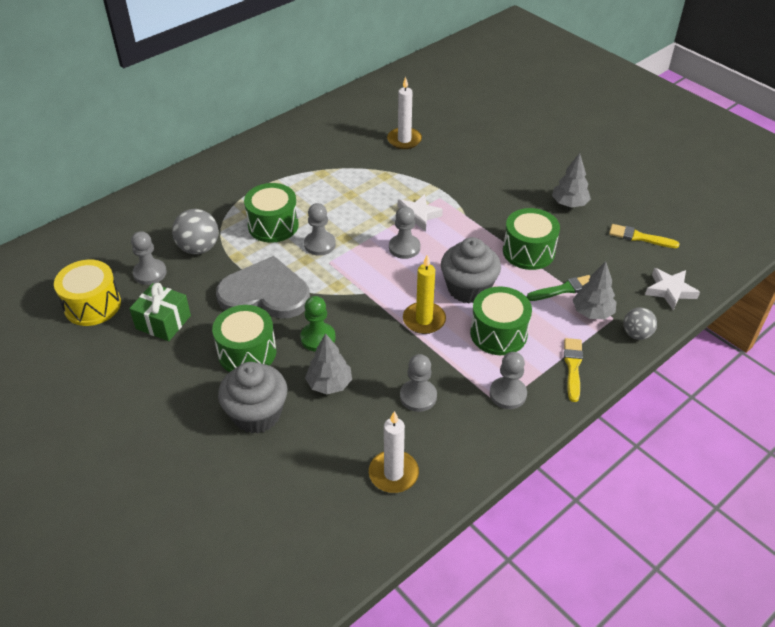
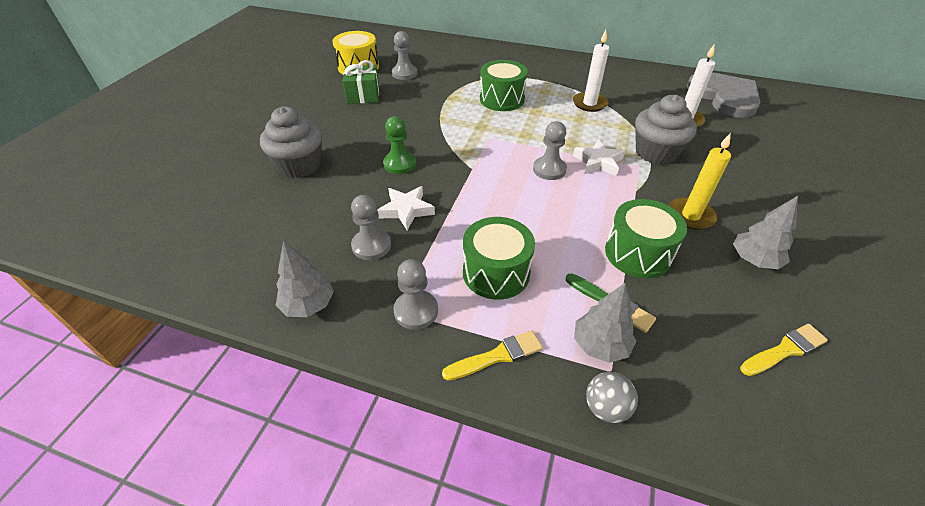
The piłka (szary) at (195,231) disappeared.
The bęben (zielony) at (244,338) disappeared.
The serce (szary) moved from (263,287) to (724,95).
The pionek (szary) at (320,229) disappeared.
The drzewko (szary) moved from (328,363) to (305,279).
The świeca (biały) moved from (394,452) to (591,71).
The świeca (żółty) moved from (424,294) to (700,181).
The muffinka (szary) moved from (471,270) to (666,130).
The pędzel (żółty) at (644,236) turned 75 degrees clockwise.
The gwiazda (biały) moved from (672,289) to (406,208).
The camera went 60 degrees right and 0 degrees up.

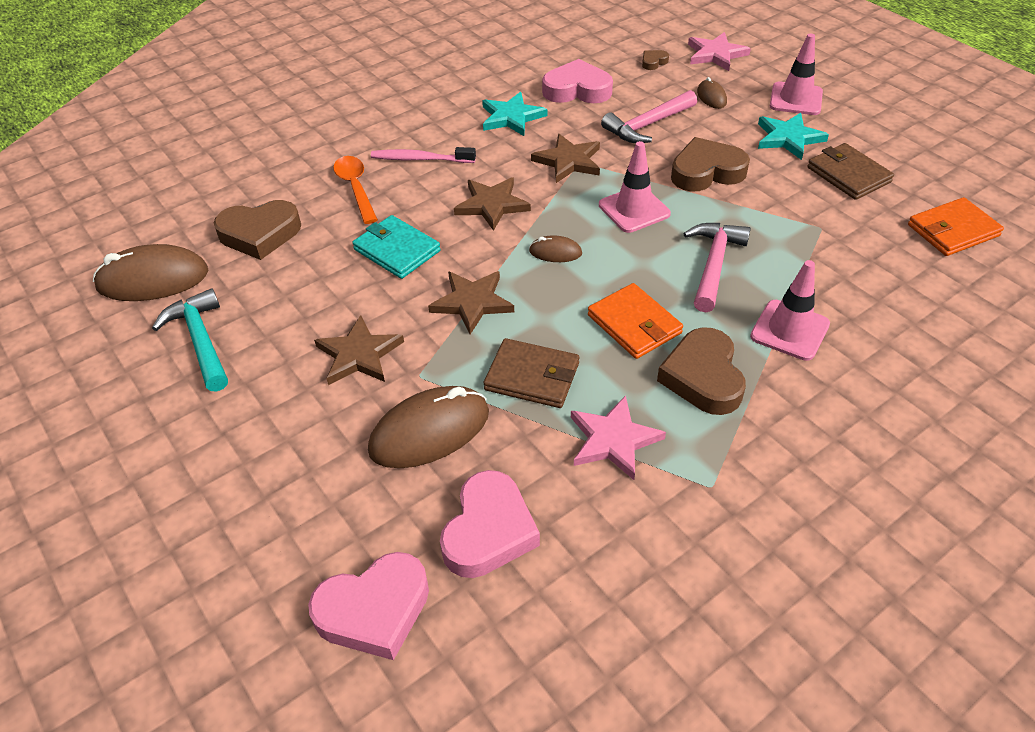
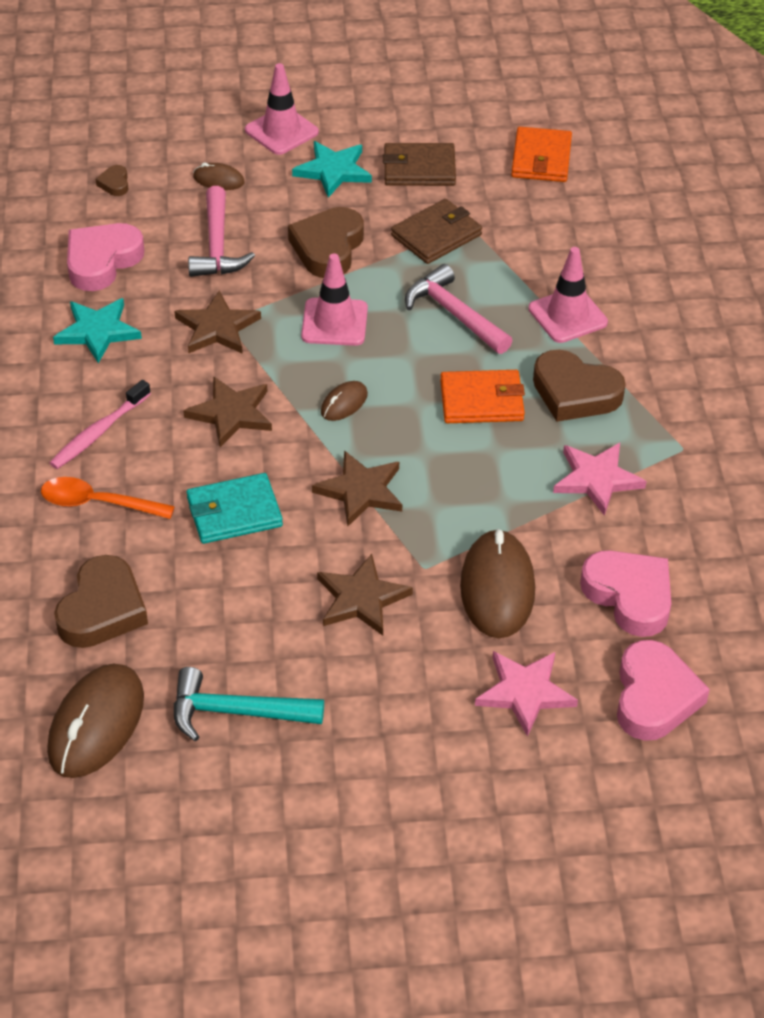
The portfel (brązowy) moved from (531,373) to (436,231).
The gwiazda (różowy) moved from (719,51) to (526,694).
The camera went 60 degrees left and 0 degrees up.

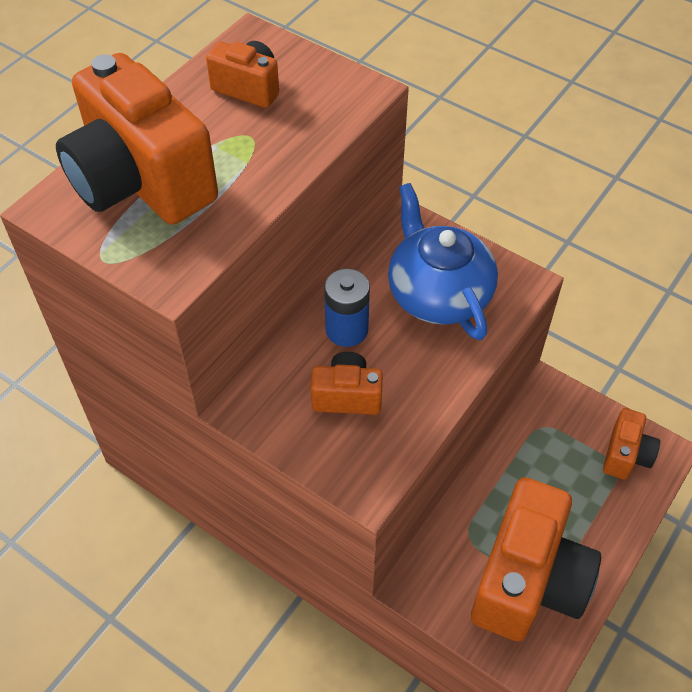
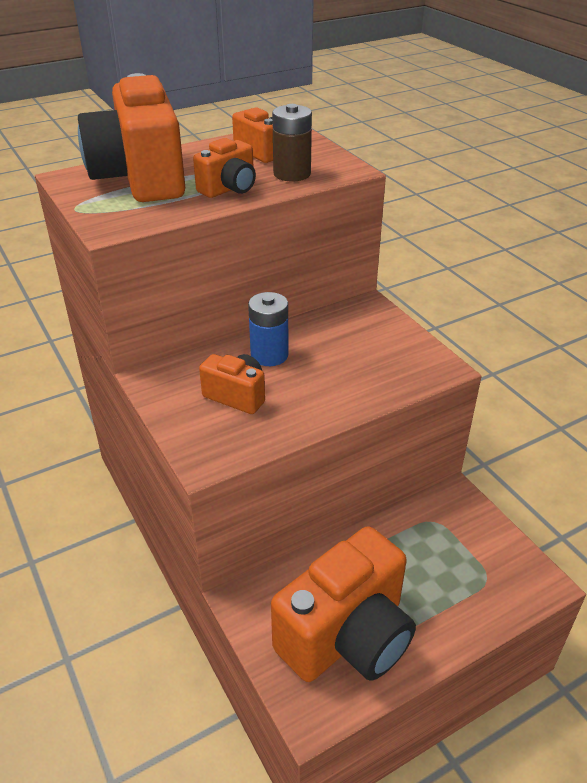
The imbryk (niebieski) at (443,261) disappeared.
The aparat fotograficzny (pomarańczowy) moved from (631,444) to (224,168).
The bateria (brązowy) at (292,143) appeared.
The camera went 25 degrees right and 15 degrees down.

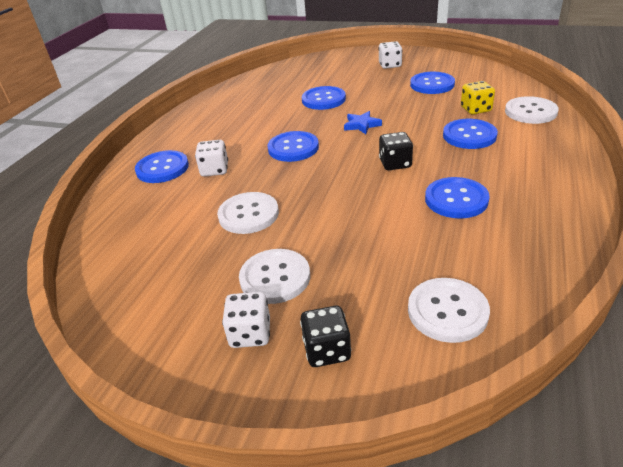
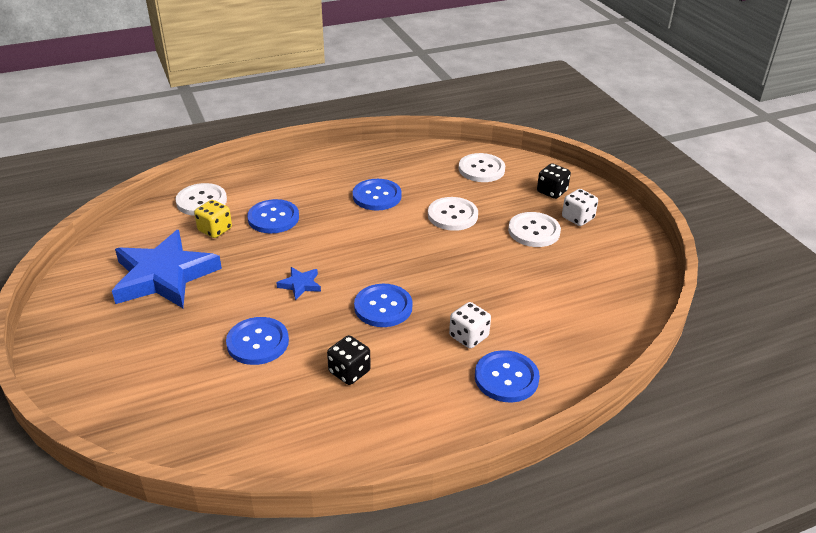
The guzik (biały) moved from (248,213) to (453,214).
The kostka do gry (biały) at (390,55) disappeared.
The kostka do gry (czarny) moved from (396,151) to (349,360).
The guzik (niebieski) at (432,83) was replaced by the gwiazda (niebieski) at (167,269).
The camera went 135 degrees left and 0 degrees up.

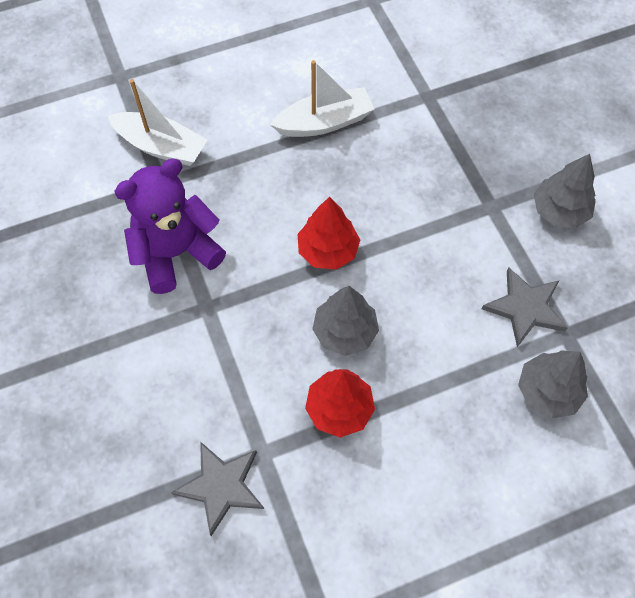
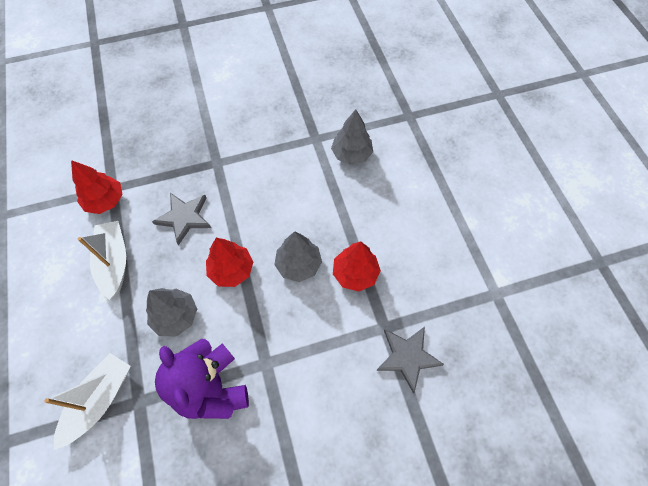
The gwiazda (szary) moved from (525,307) to (181,219).
The drzewko (szary) moved from (565,191) to (171,312).
The drzewko (czerwony) at (97,187) appeared.
The camera went 85 degrees left and 0 degrees up.

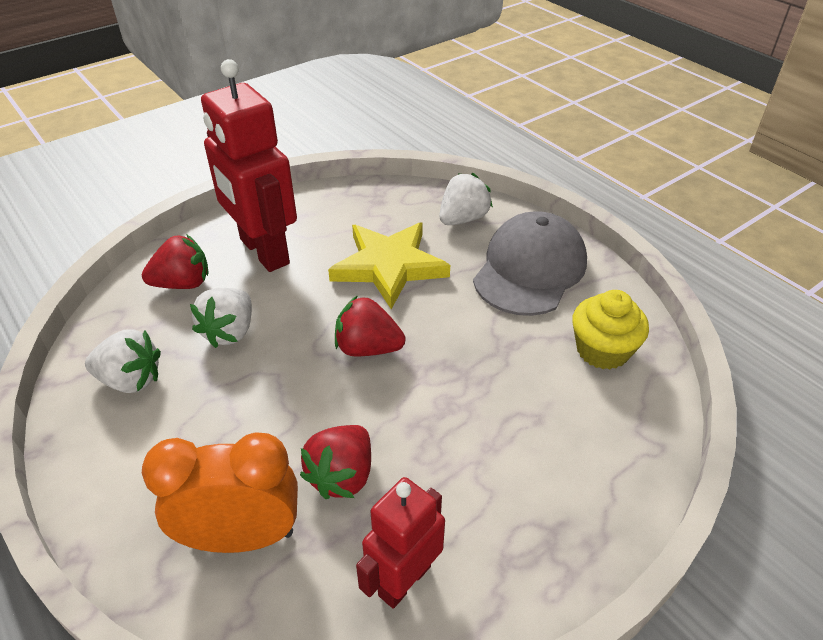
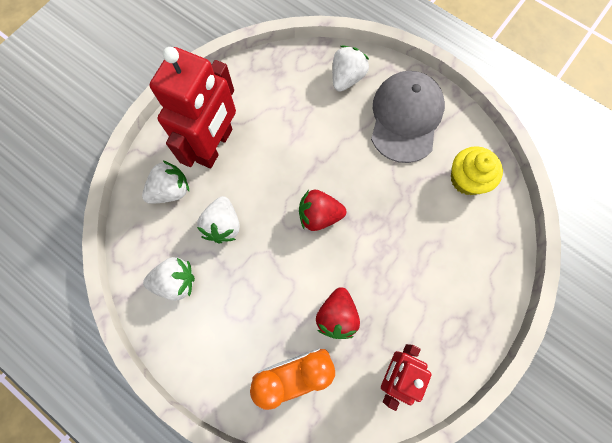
The truskawka (czerwony) at (175,261) became the truskawka (biały) at (165,182).
The robot (czerwony) at (249,165) turned 105 degrees counterclockwise.
The gwiazda (żółty) at (389,265) disappeared.
The camera went 15 degrees left and 30 degrees up.

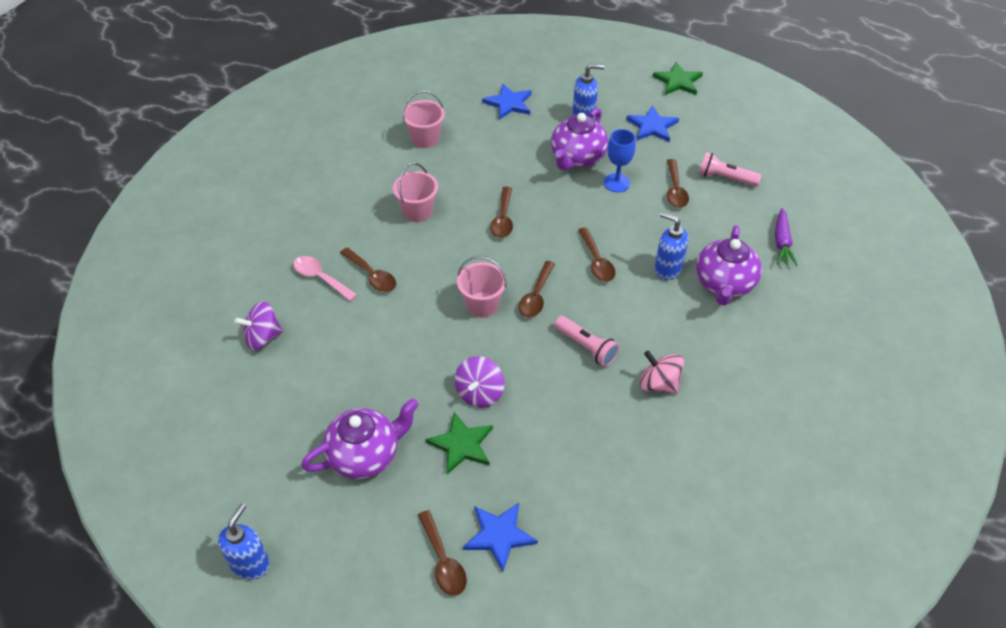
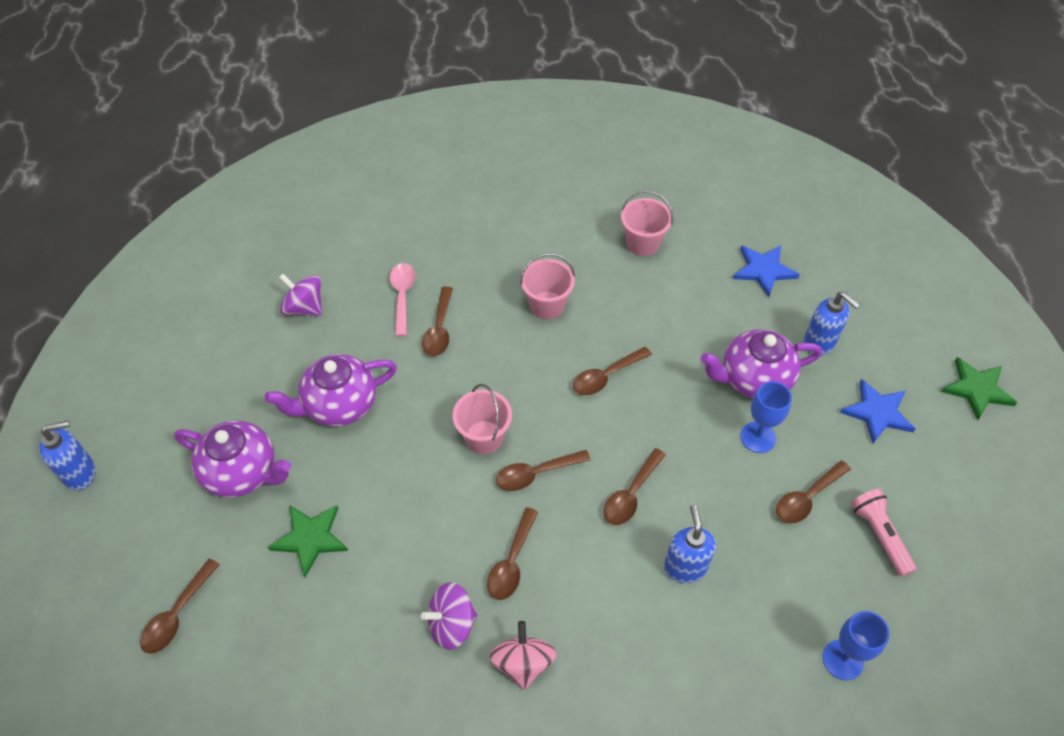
The bączek (fioletowy) moved from (480,382) to (449,616).
The gwiazda (niebieski) at (500,537) disappeared.
The latarka (różowy) at (587,341) was replaced by the łyżka (brązowy) at (512,554).
The imbryk (fioletowy) moved from (729,265) to (331,390).
The marchewka (fioletowy) at (786,237) was replaced by the kielich (niebieski) at (856,646).
The camera went 50 degrees right and 5 degrees up.

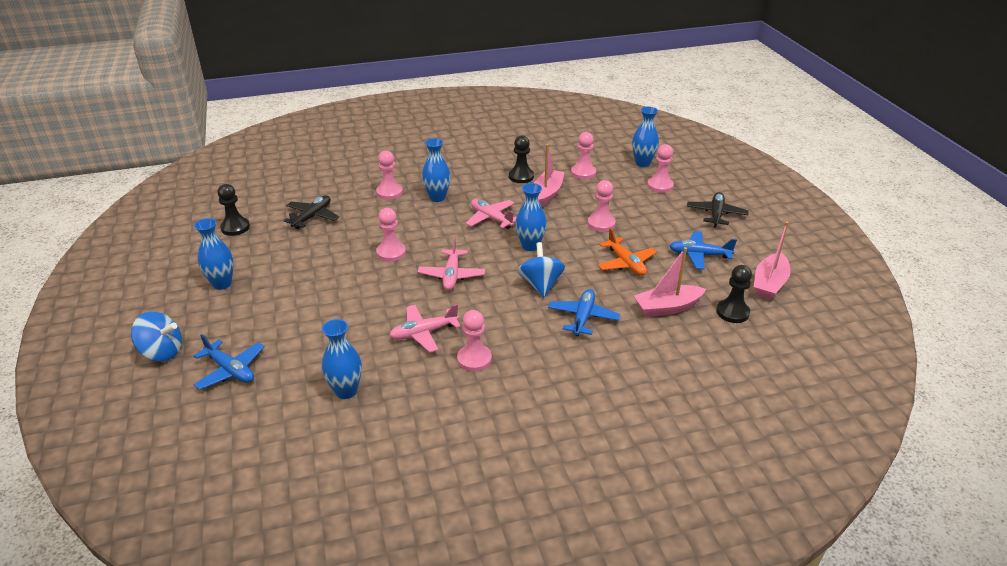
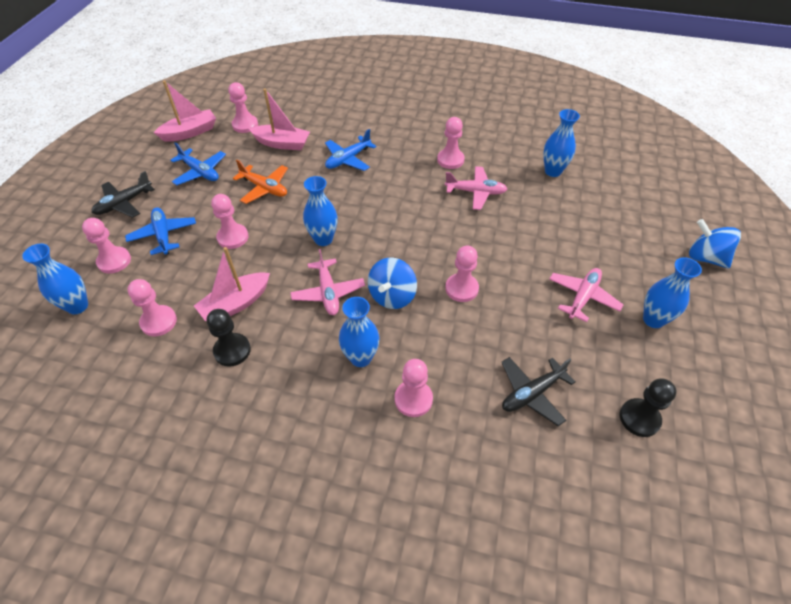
The samolot (niebieski) moved from (229,362) to (160,231).
The samolot (różowy) moved from (451,263) to (586,295).
The bączek (niebieski) moved from (541,269) to (392,283).
The samolot (pomarańczowy) at (627,252) turned 120 degrees clockwise.
The pionek (czarny) at (734,294) became the pionek (różowy) at (243,107).
The camera went 150 degrees left and 15 degrees up.

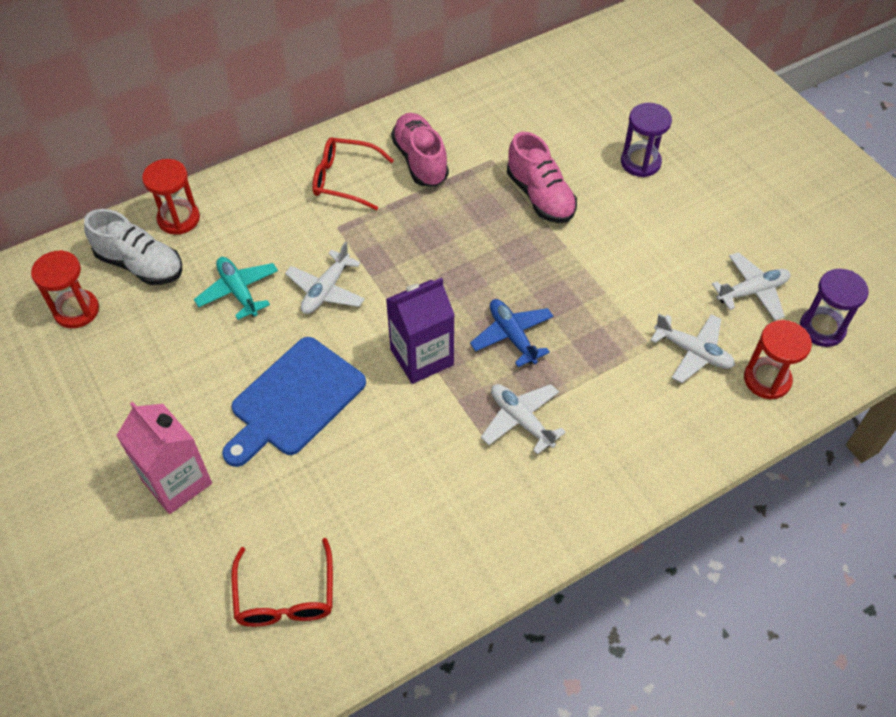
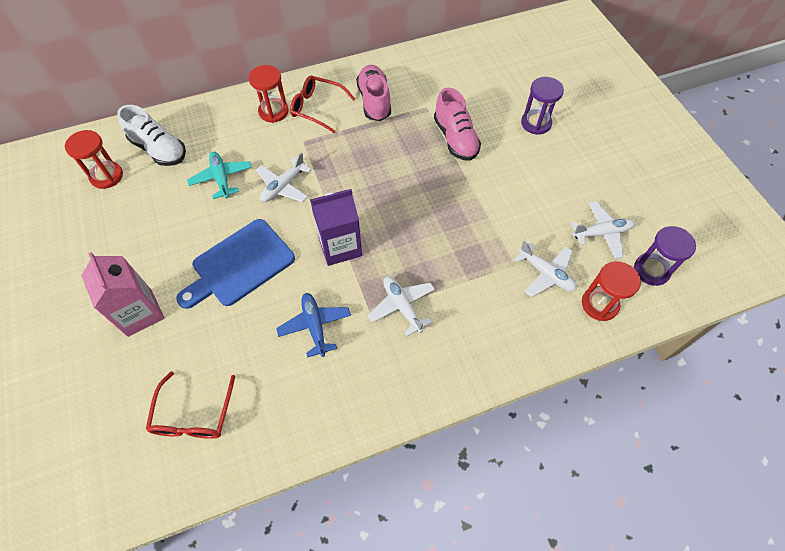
The klepsydra (czerwony) moved from (171,197) to (269,94).
The samolot (niebieski) moved from (512,333) to (313,325).
The camera went 10 degrees right and 5 degrees up.

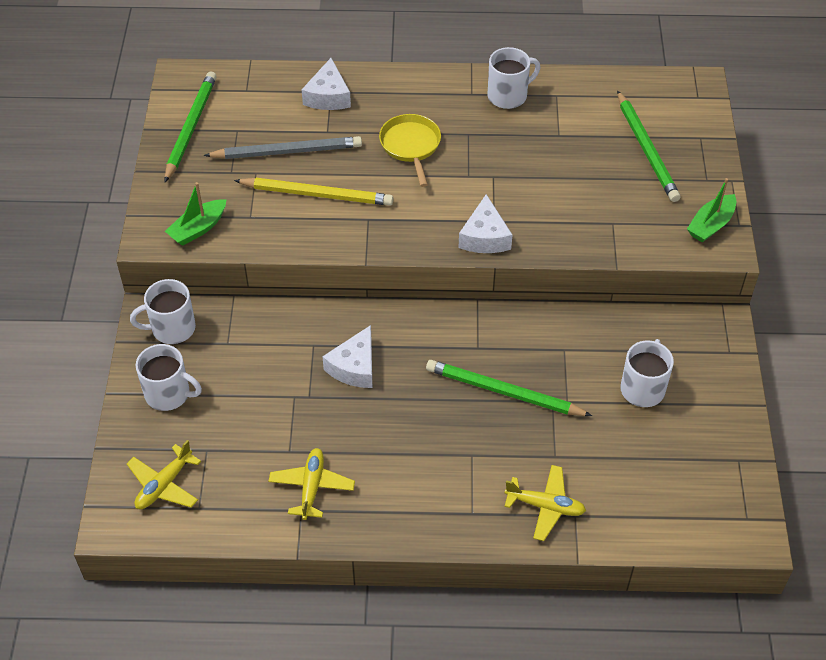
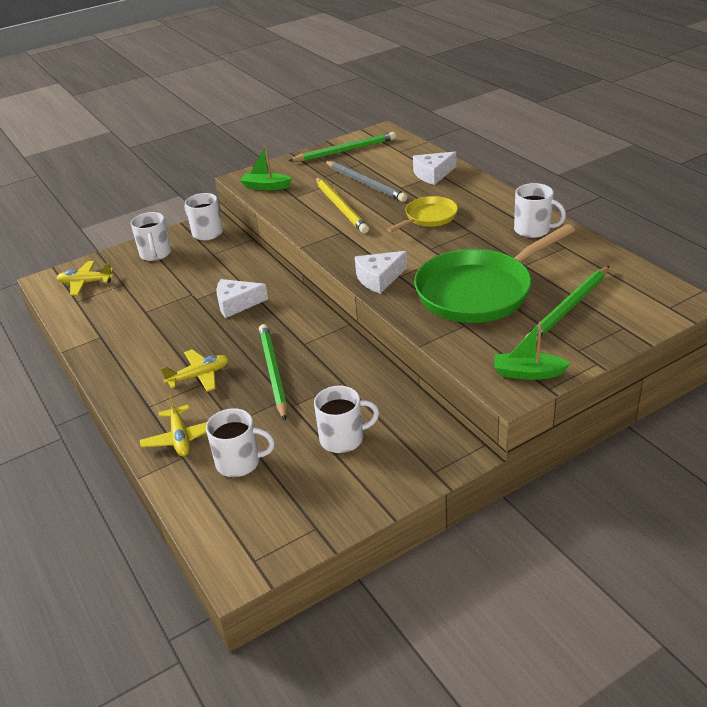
The samolot (żółty) moved from (311,484) to (194,370).
The kubek (biały) at (240,442) appeared.
The patelnia (zielony) at (494,273) appeared.
The camera went 60 degrees right and 15 degrees down.

